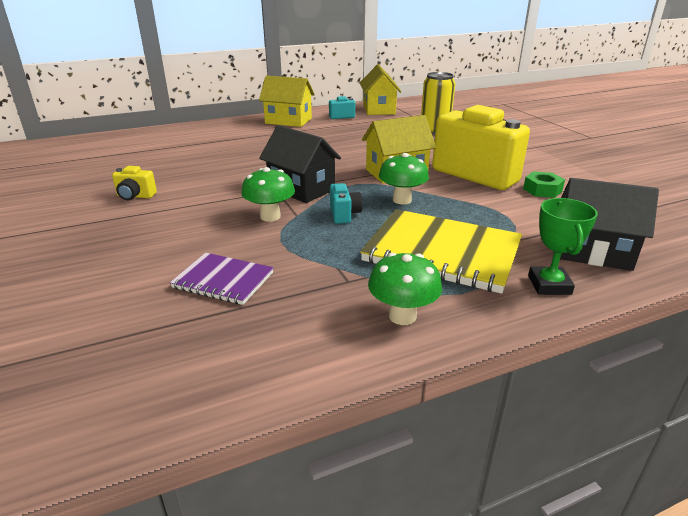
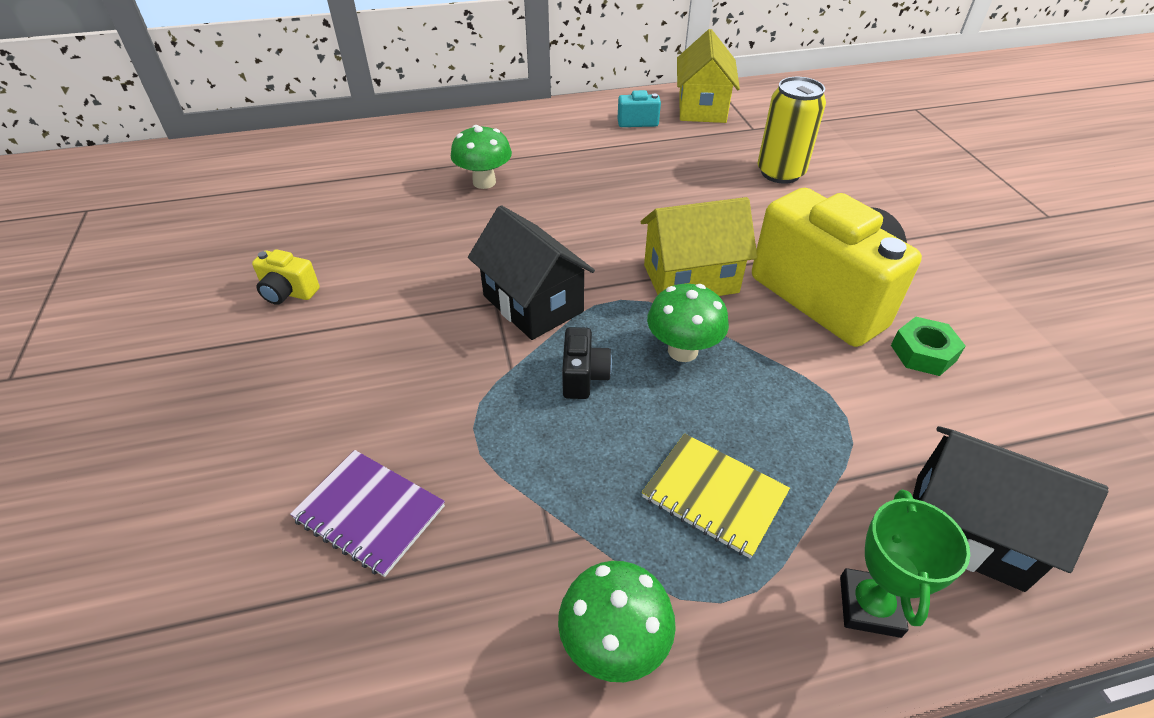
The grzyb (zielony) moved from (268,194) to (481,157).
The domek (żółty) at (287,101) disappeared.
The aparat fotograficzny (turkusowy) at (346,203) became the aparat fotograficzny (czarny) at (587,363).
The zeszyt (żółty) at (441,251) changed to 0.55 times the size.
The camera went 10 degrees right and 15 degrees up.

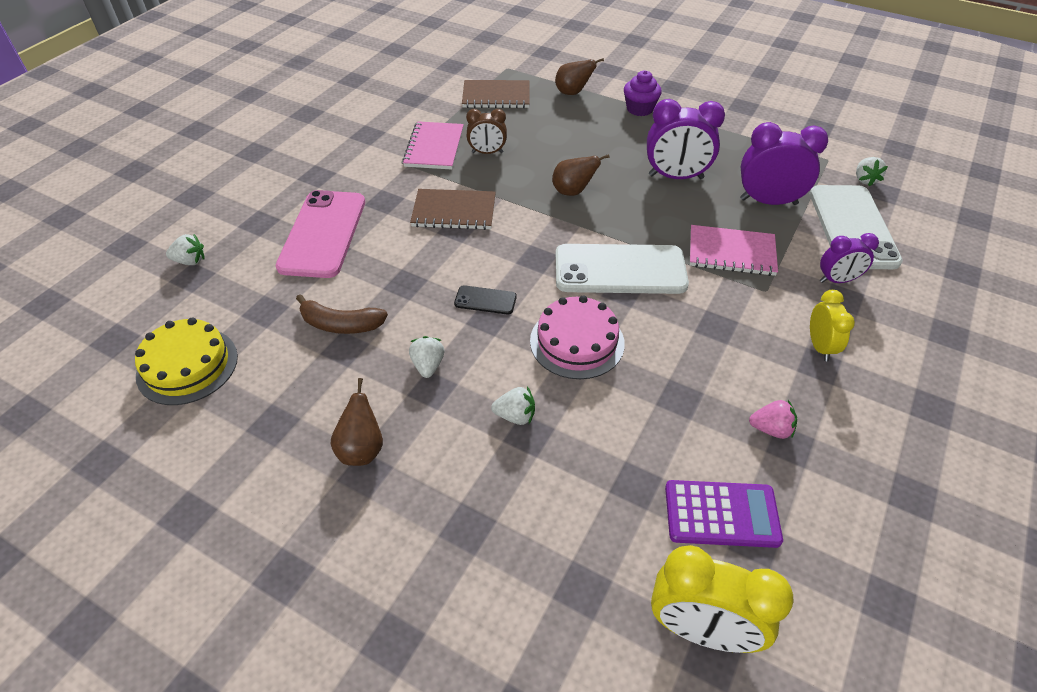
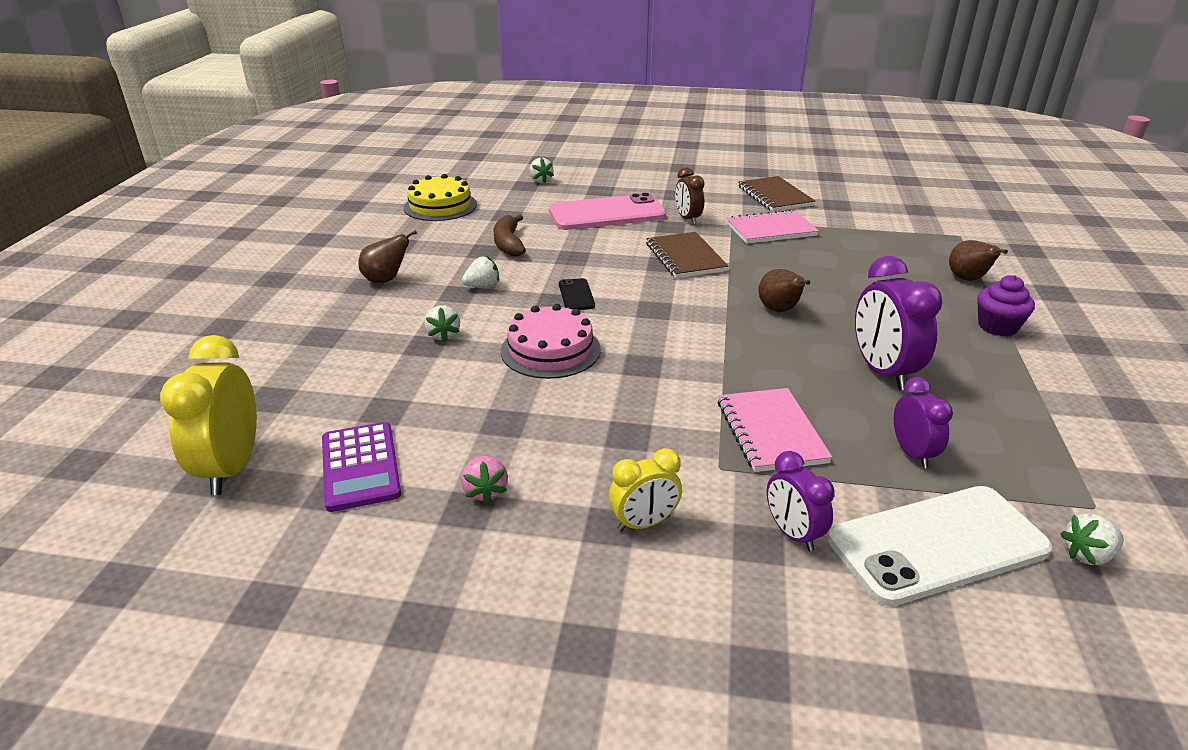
The zeszyt (brązowy) moved from (496,94) to (776,194).
The budzik (brązowy) moved from (486,131) to (690,196).
The telefon (biały) at (622,269) disappeared.
The budzik (fioletowy) at (784,163) changed to 0.60 times the size.
The camera went 70 degrees right and 15 degrees down.

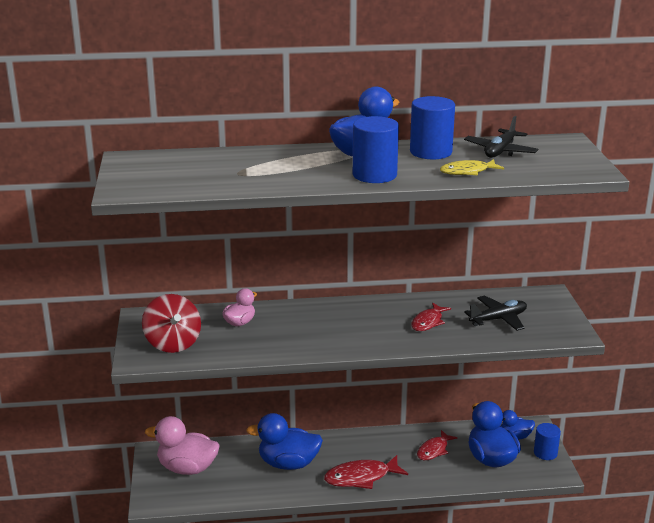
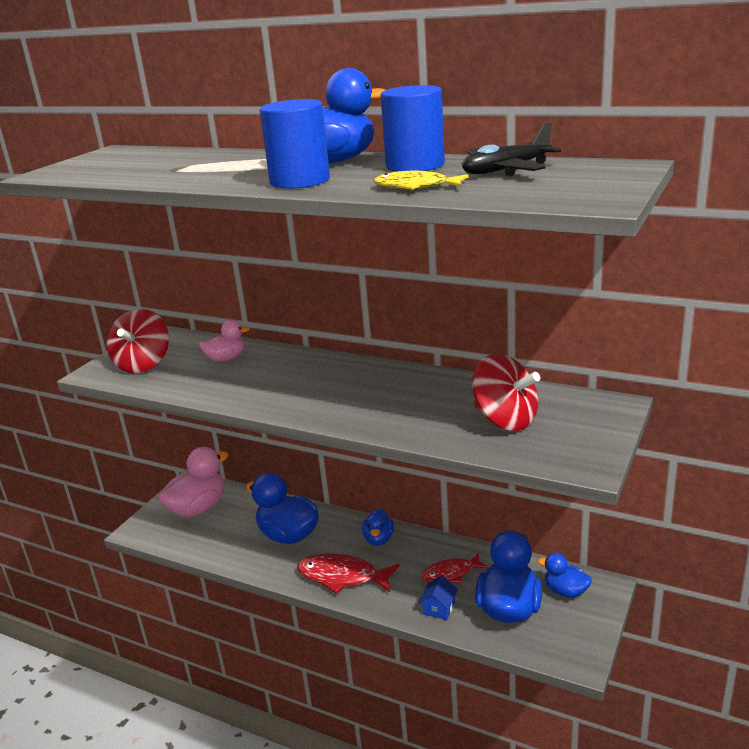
The kaczka (różowy) at (182,445) turned 90 degrees clockwise.
The ryba (czerwony) at (431,317) disappeared.
The samolot (czarny) at (495,313) was replaced by the bączek (czerwony) at (506,392).
The walec (niebieski) at (547,441) disappeared.
The kaczka (niebieski) at (378,527) appeared.
The domek (niebieski) at (438,597) appeared.
The camera went 35 degrees right and 0 degrees up.

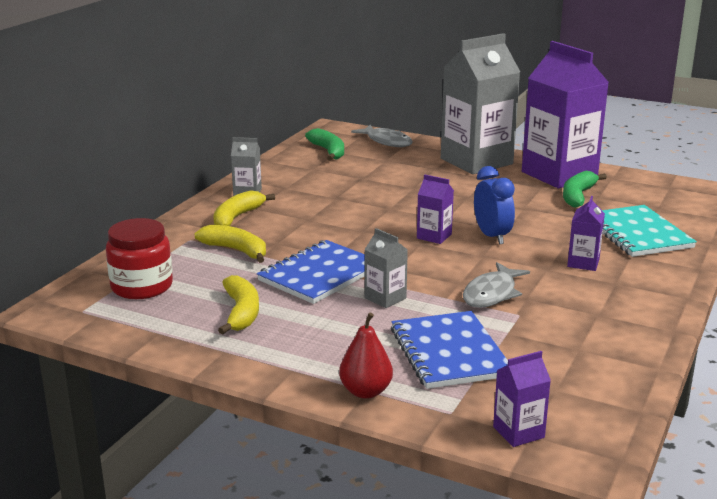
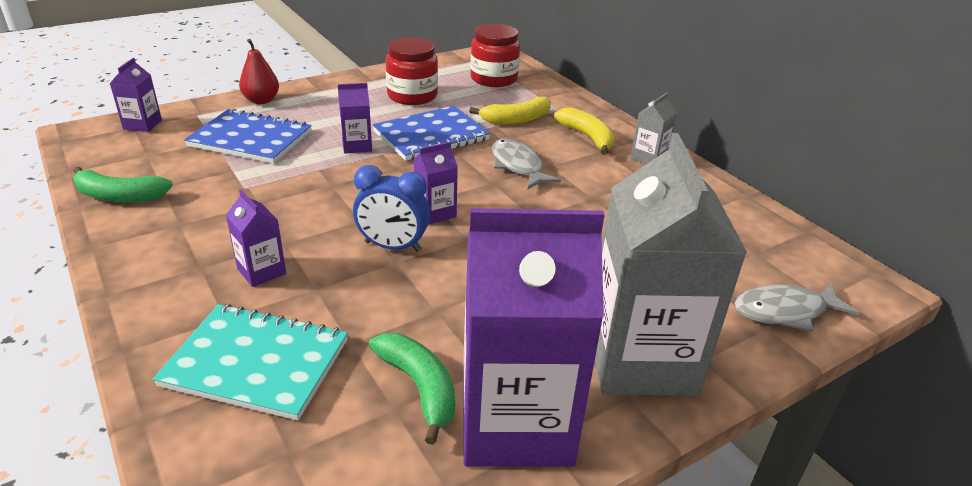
The banan (żółty) at (238,305) was replaced by the słoik (czerwony) at (412,71).
The zeszyt (niebieski) at (311,272) turned 75 degrees clockwise.
The banan (zielony) moved from (324,144) to (123,184).
The karton mleka (szary) at (386,268) became the karton mleka (fioletowy) at (355,118).
The ryba (szary) moved from (496,285) to (526,164).
The camera went 120 degrees right and 10 degrees up.

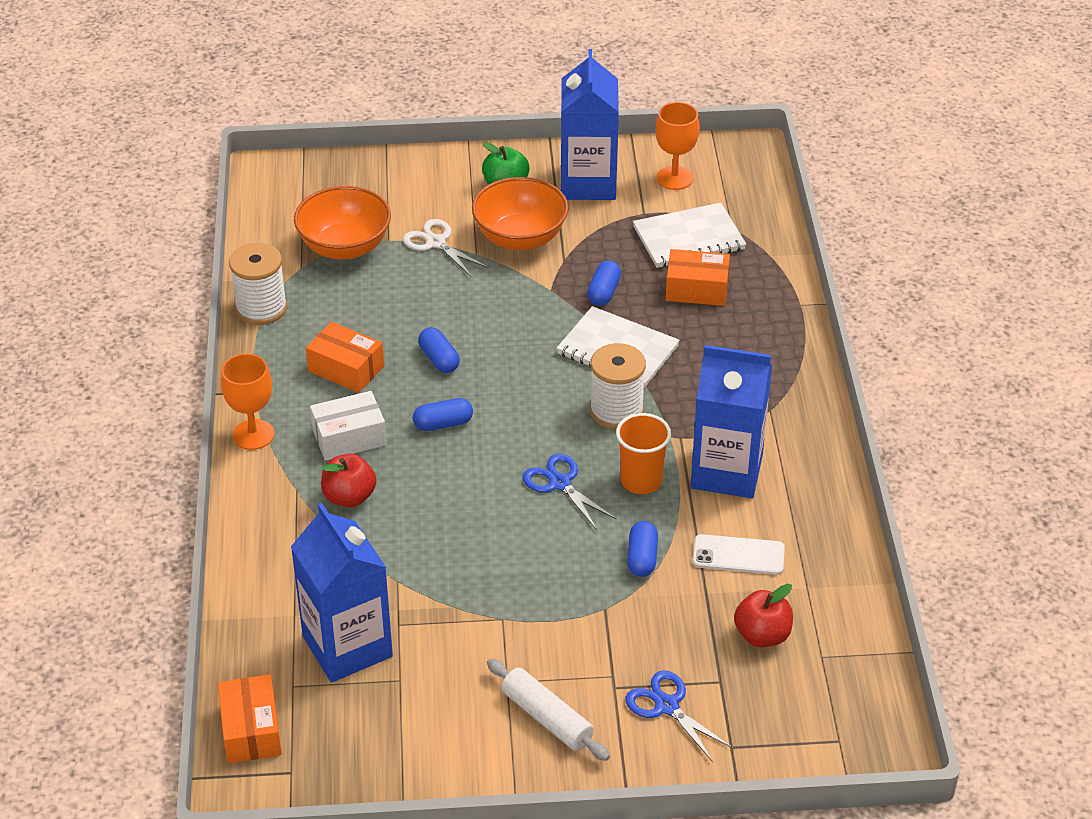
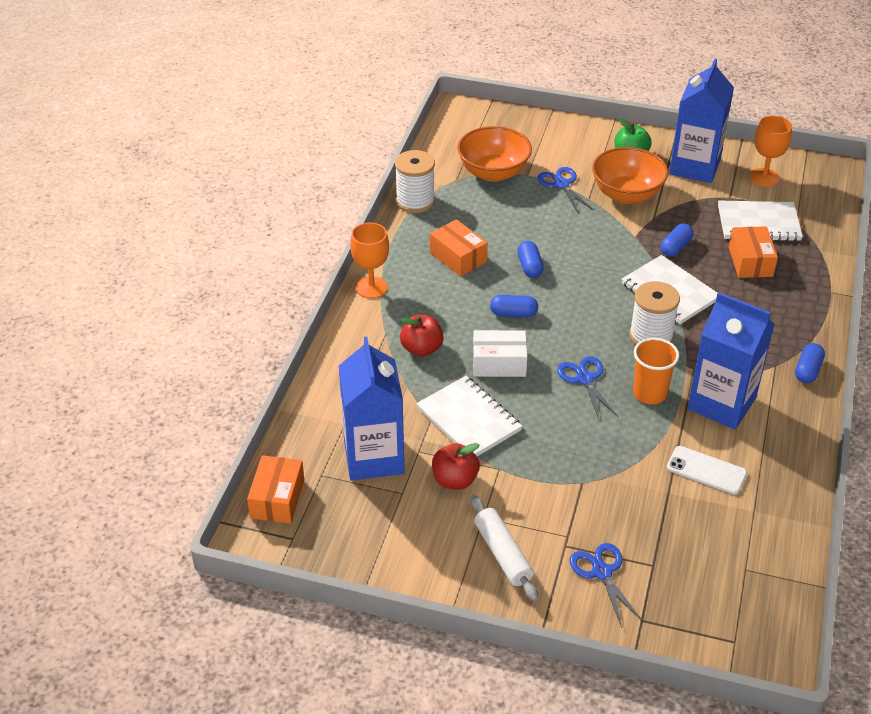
The pudełko (biały) moved from (348,426) to (500,353).
The nożyczki (biały) at (445,248) became the nożyczki (niebieski) at (565,190).
The kapsułka (niebieski) moved from (642,549) to (810,363).
The pudełko (pomarańczowy) at (698,277) turned 60 degrees clockwise.
The jabłko (czerwony) moved from (763,615) to (456,466).
The zeszyt (biały) at (469,416) appeared.
The camera went 20 degrees right and 0 degrees up.

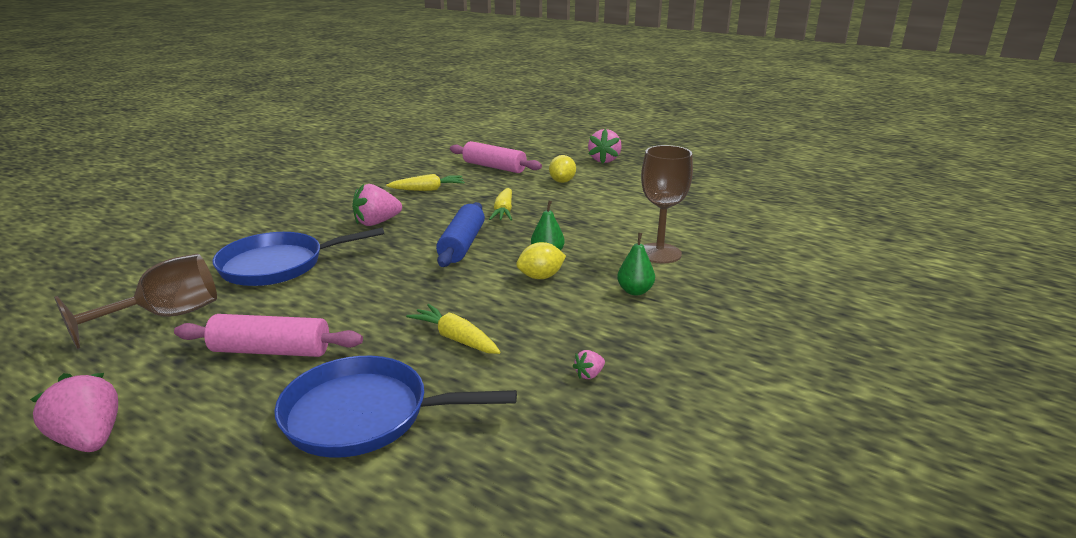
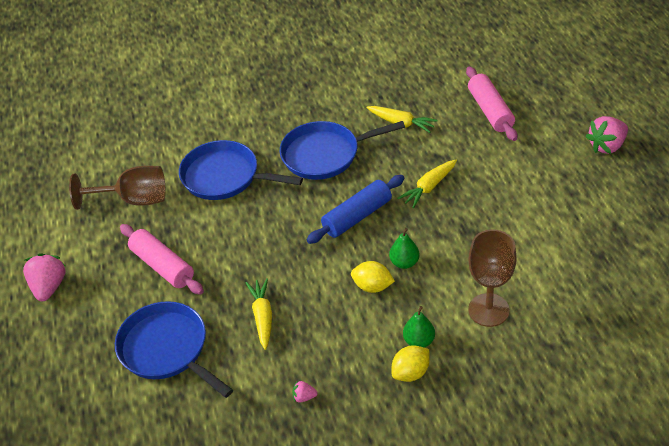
The truskawka (różowy) at (377,205) was replaced by the patelnia (niebieski) at (342,150).
The cytryna (żółty) moved from (562,169) to (410,363).
The camera went 45 degrees right and 20 degrees up.

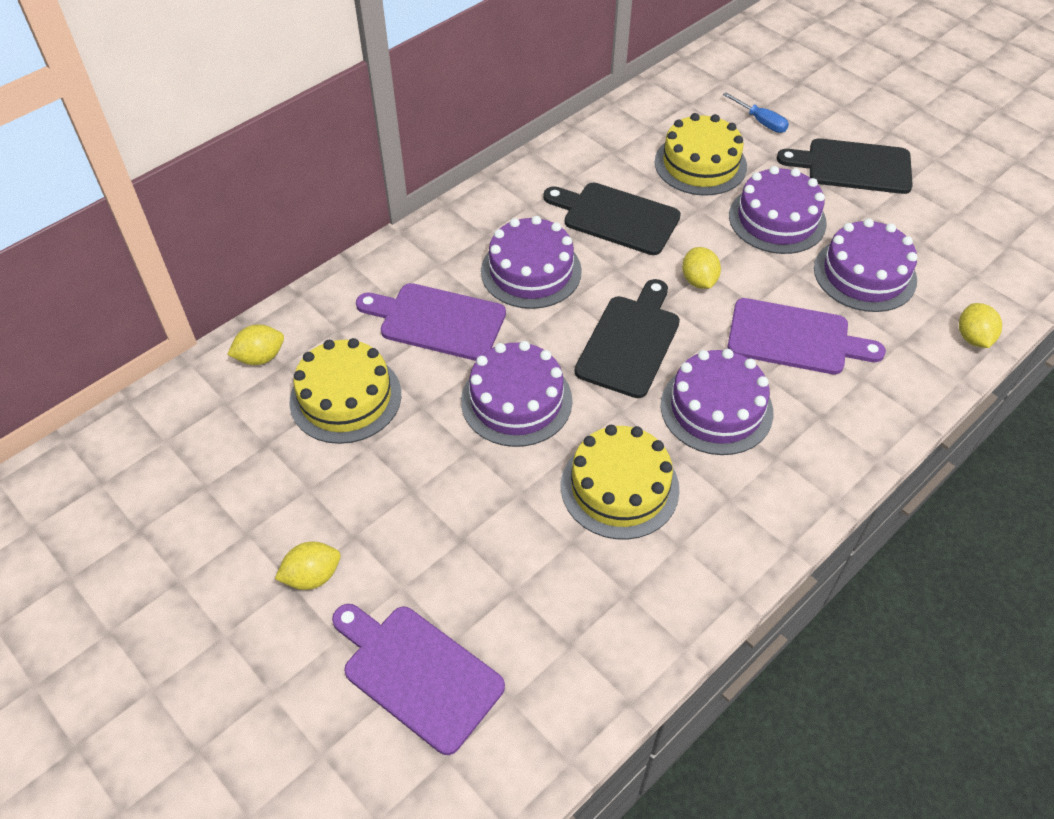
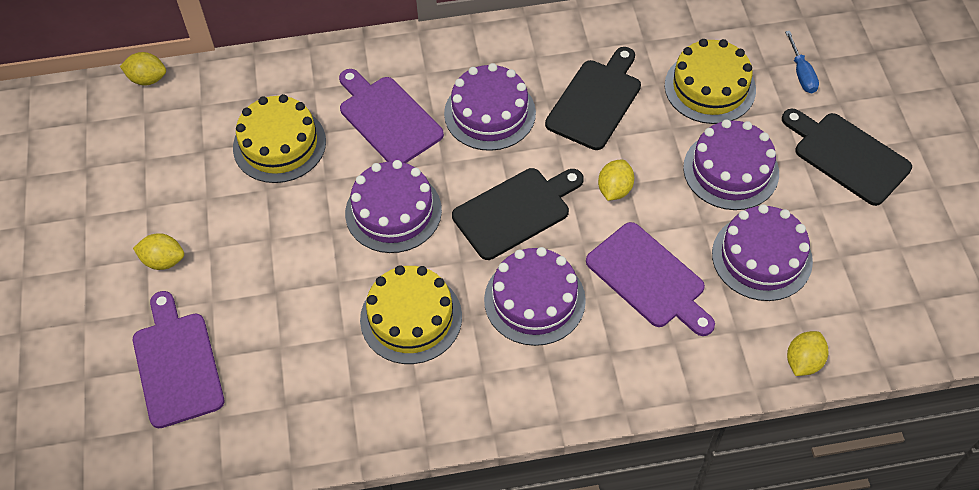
The cytryna (żółty) moved from (255,344) to (143,69).
The deska do krojenia (czarny) at (612,219) turned 60 degrees clockwise.
The camera went 35 degrees right and 5 degrees up.

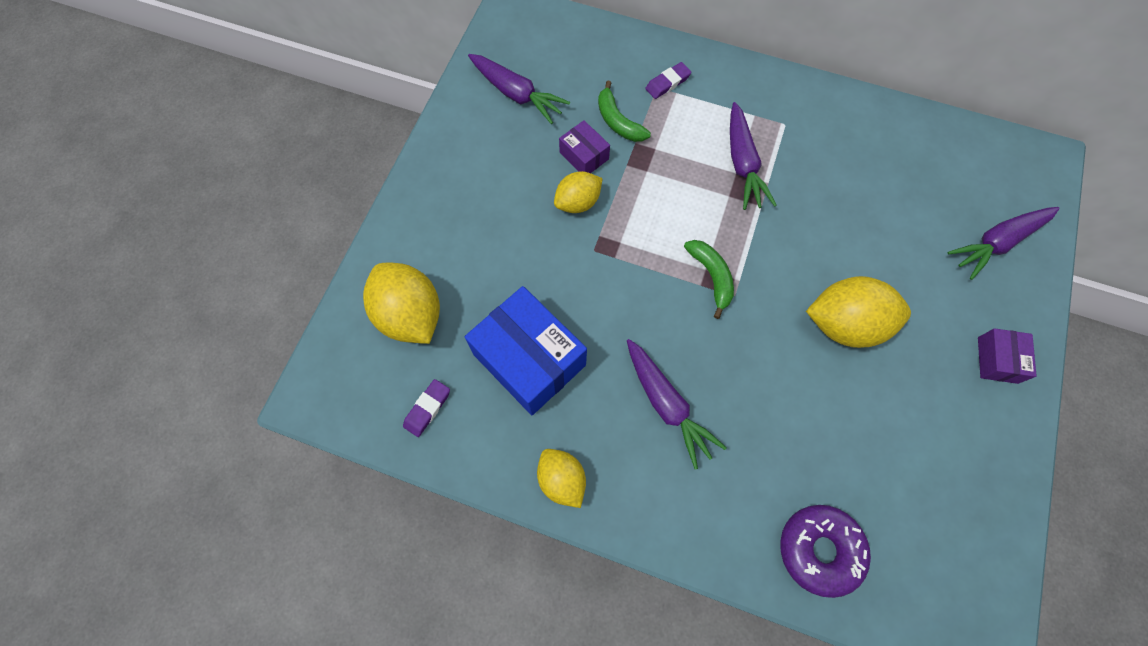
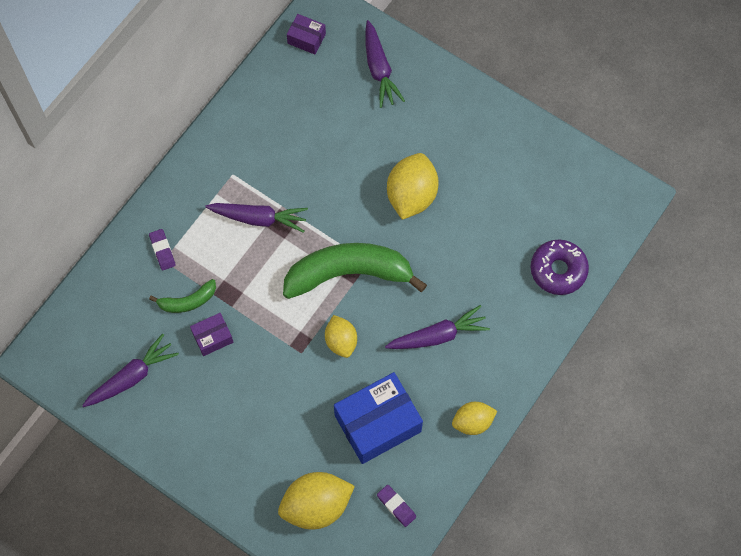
The cytryna (żółty) moved from (578,192) to (341,336).
The banan (zielony) at (709,279) changed to 2.11 times the size.
The pudełko (fioletowy) moved from (1007,356) to (306,34).
The camera went 75 degrees left and 0 degrees up.

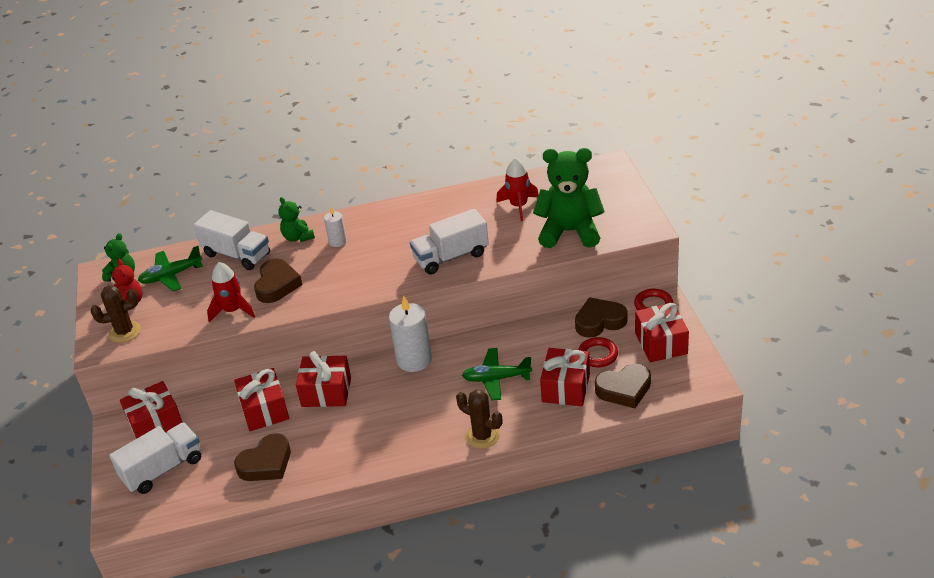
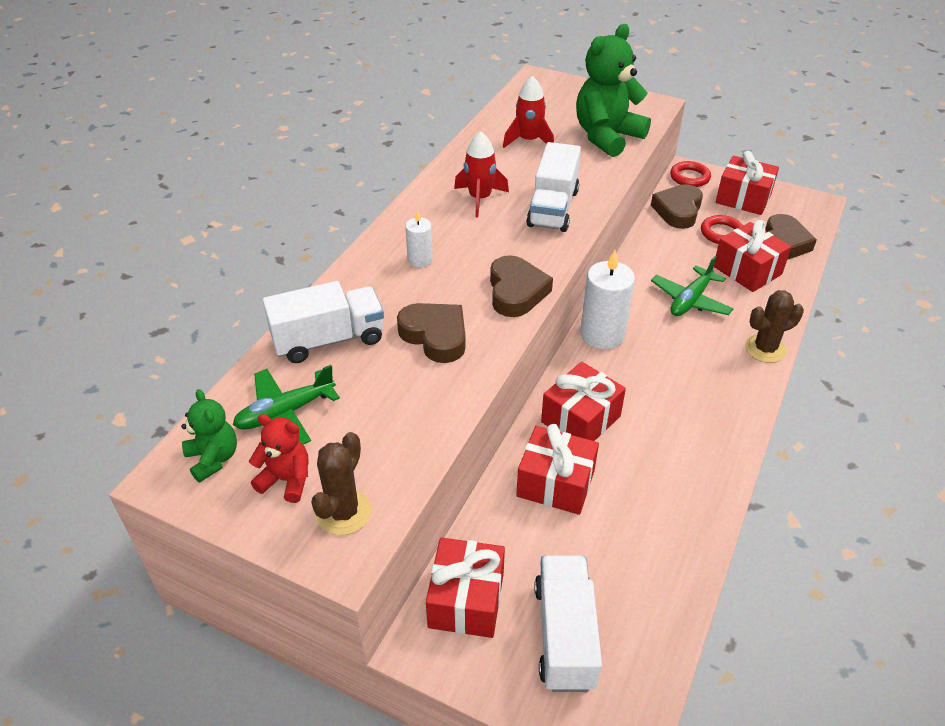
The samolot (zielony) at (170,269) turned 45 degrees clockwise.
The rakieta (czerwony) moved from (231,292) to (481,174).
The serce (brązowy) moved from (262,457) to (521,286).
The miś (zielony) at (296,219) disappeared.
The camera went 55 degrees left and 5 degrees up.

